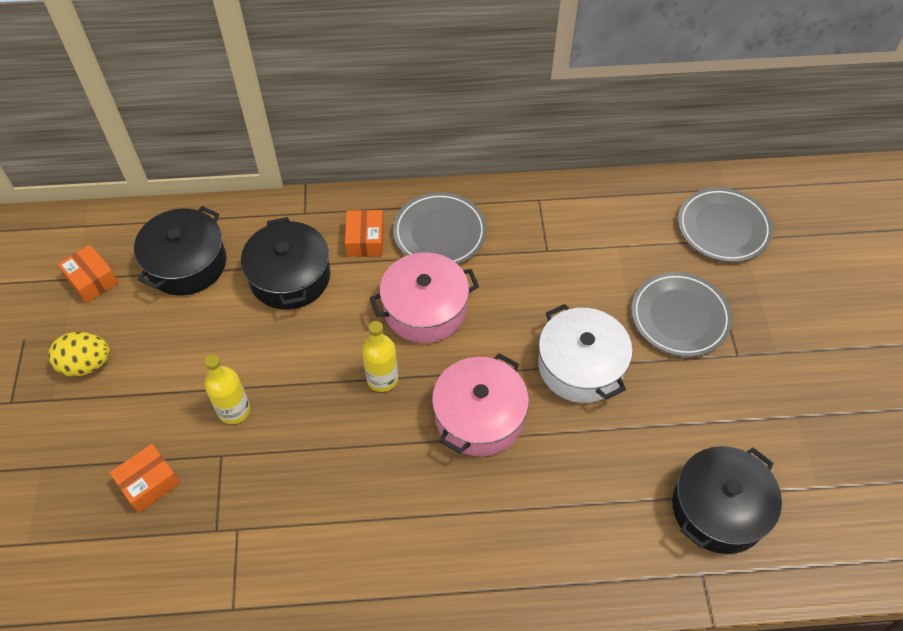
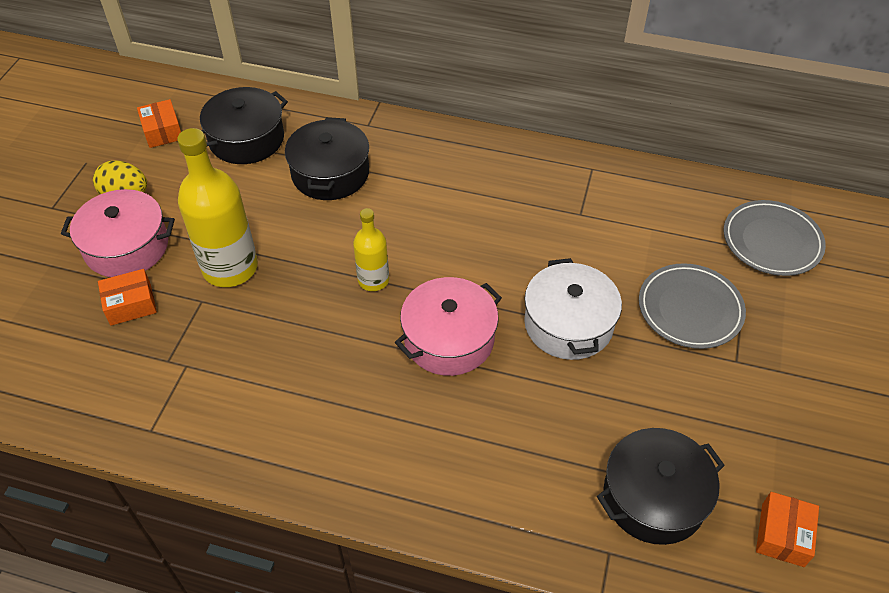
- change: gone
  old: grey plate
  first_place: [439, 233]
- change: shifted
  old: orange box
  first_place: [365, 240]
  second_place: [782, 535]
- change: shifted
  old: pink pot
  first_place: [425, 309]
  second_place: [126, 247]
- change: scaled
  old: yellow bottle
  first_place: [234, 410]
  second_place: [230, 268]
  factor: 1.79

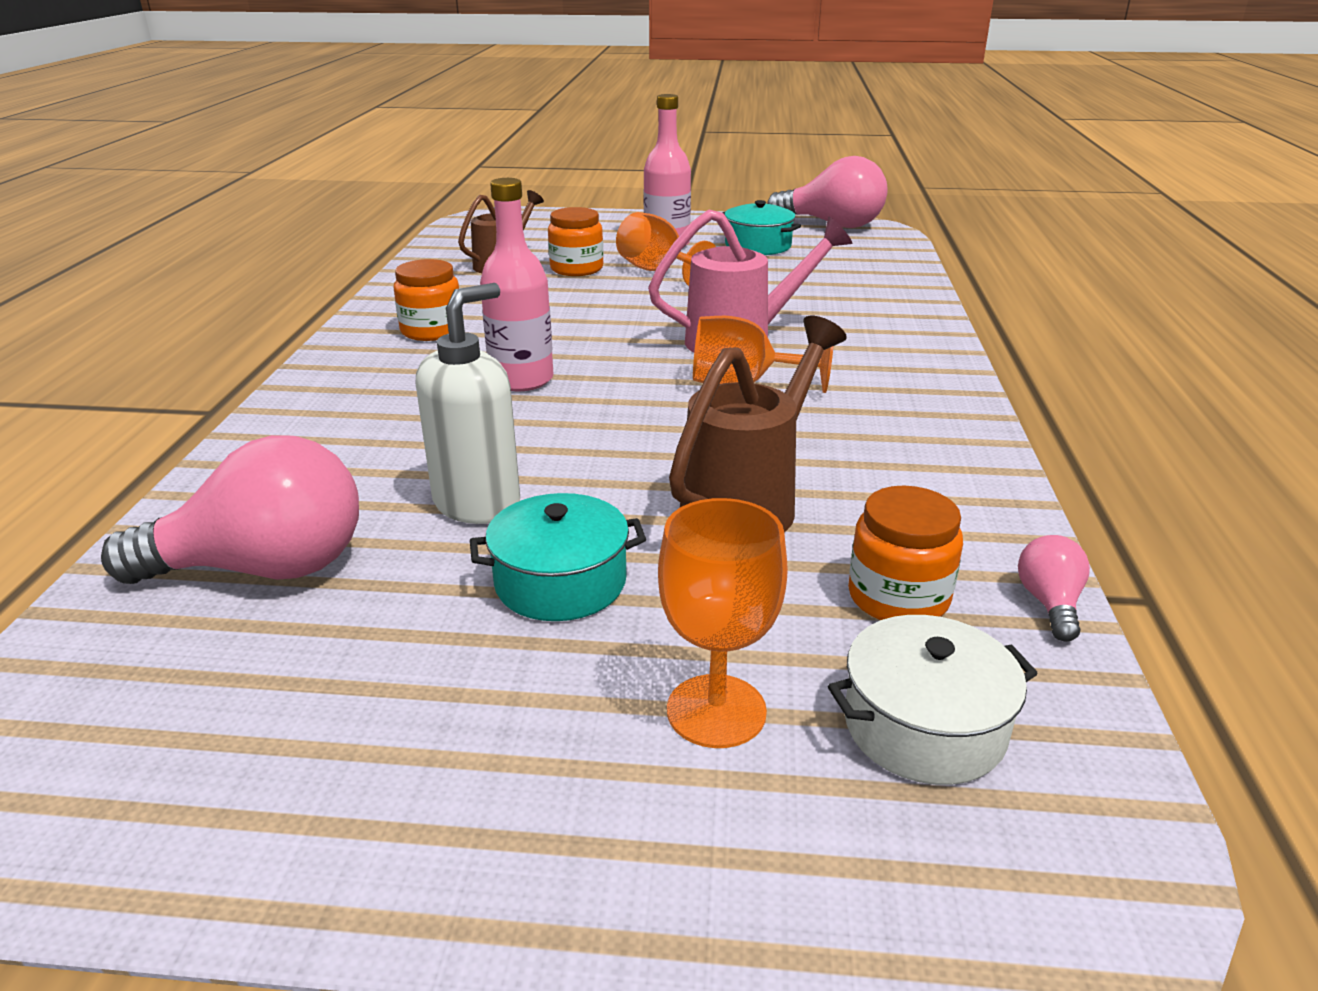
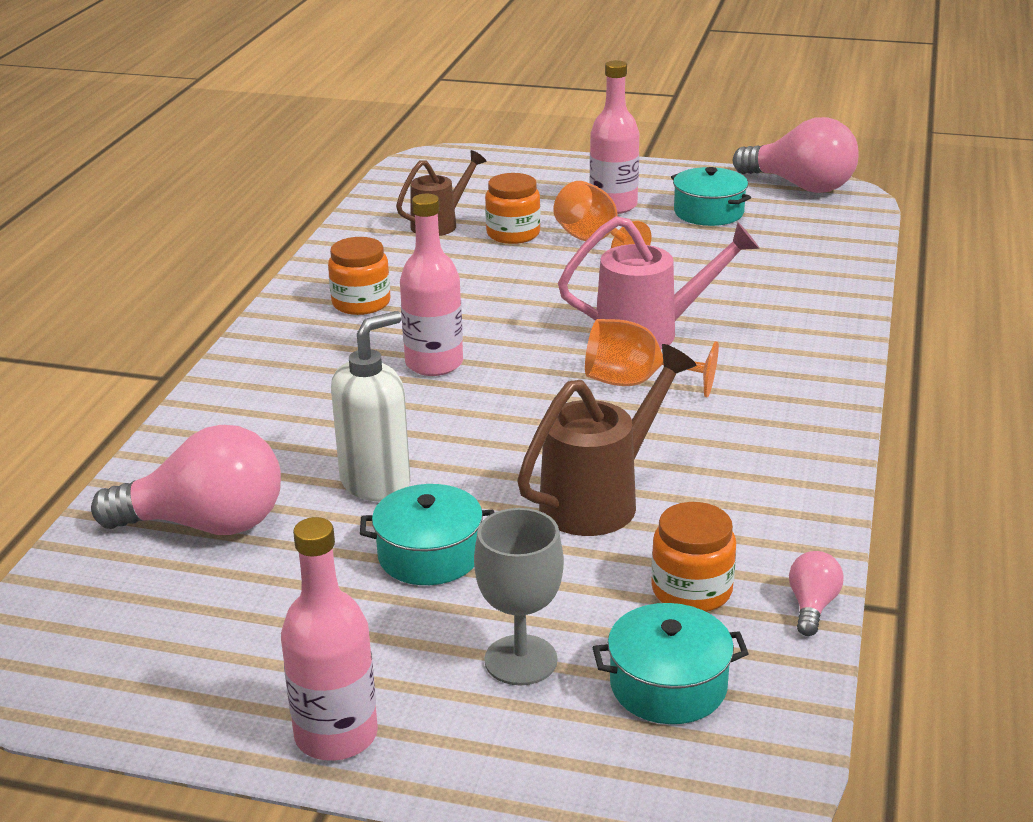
- change: new
  new: pink bottle
  second_place: [336, 735]
- change: repainted
  old: orange goblet
  new: grey goblet
  first_place: [716, 711]
  second_place: [520, 660]
- change: repainted
  old: white pot
  new: turquoise pot
  first_place: [924, 726]
  second_place: [668, 685]

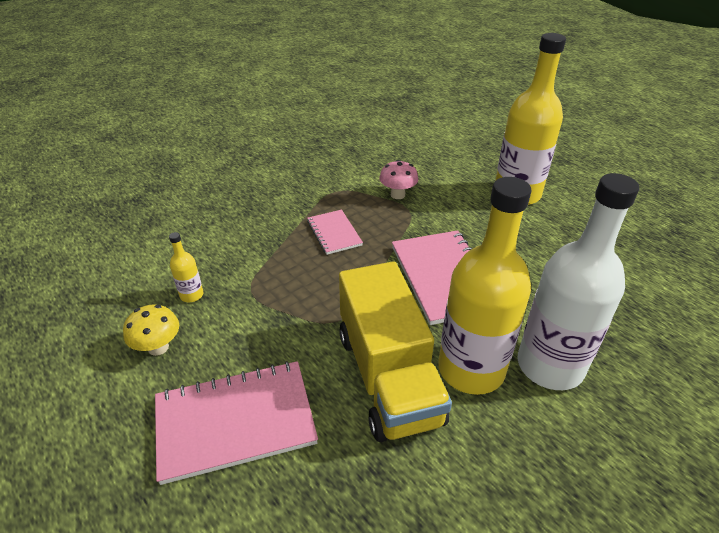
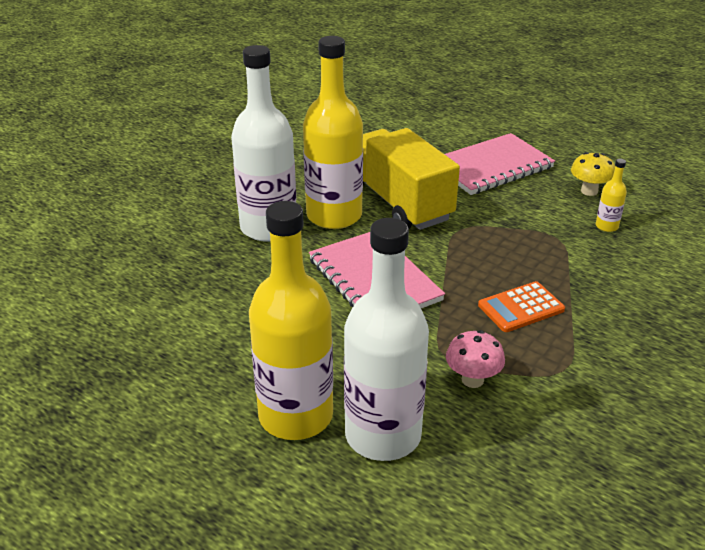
- change: new
  new: white bottle
  second_place: [383, 435]
- change: swapped
  old: pink notebook
  new: orange calculator
  first_place: [334, 233]
  second_place: [521, 307]

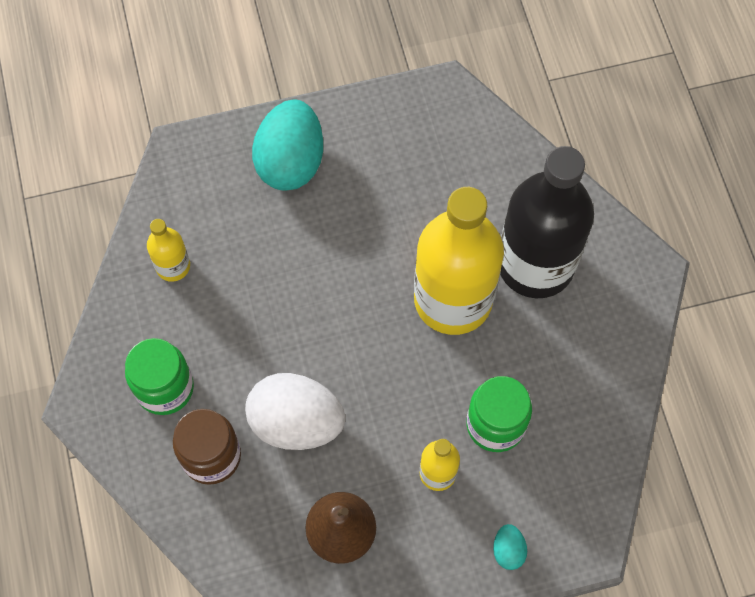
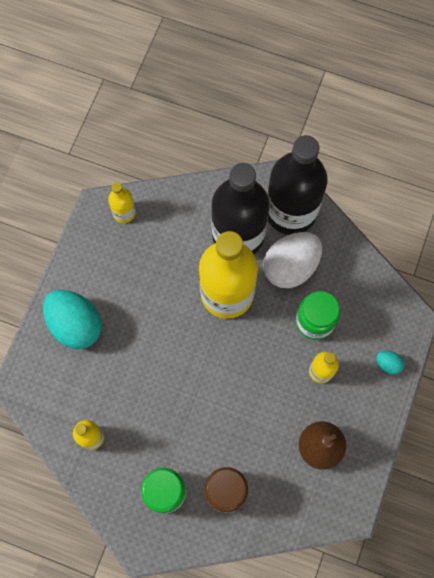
- change: new
  new: yellow bottle
  second_place: [124, 212]
- change: new
  new: black bottle
  second_place: [291, 212]
- change: shifted
  old: white egg
  first_place: [296, 422]
  second_place: [290, 267]

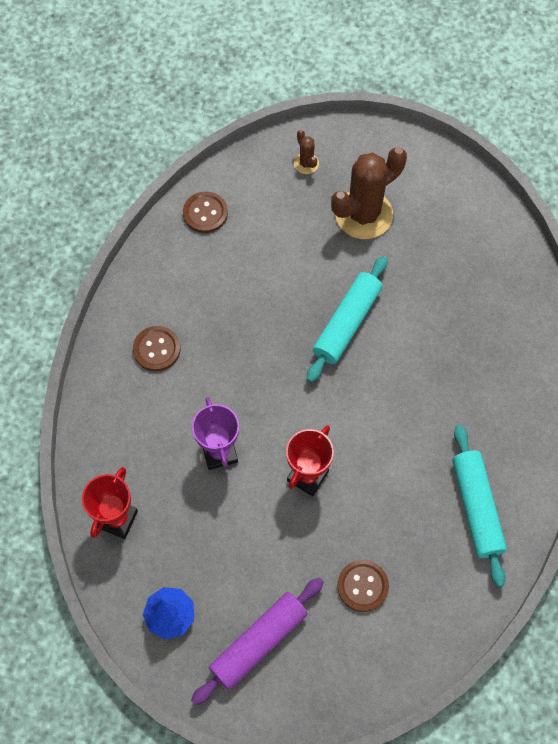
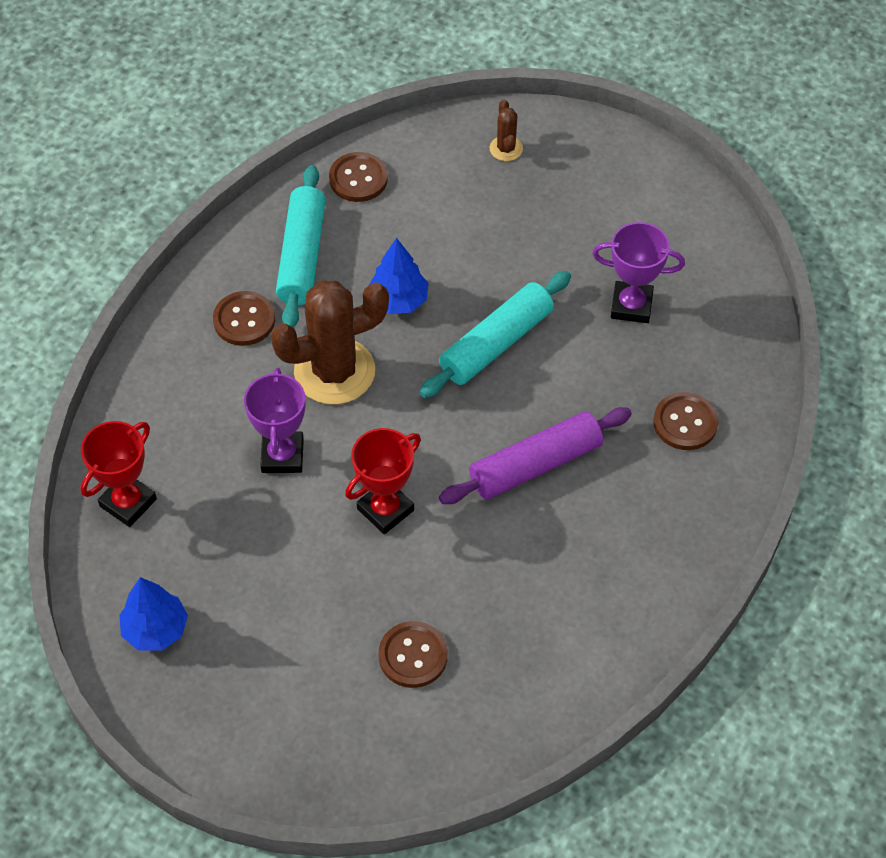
- change: new
  new: blue tree
  second_place: [398, 300]
- change: new
  new: purple trophy
  second_place: [631, 306]
- change: new
  new: brown button
  second_place: [685, 423]
- change: shifted
  old: purple rolling pin
  first_place: [258, 642]
  second_place: [535, 465]
- change: shifted
  old: brown cactus
  first_place: [363, 214]
  second_place: [334, 371]
- change: shifted
  old: turquoise rolling pin
  first_place: [476, 507]
  second_place: [302, 256]

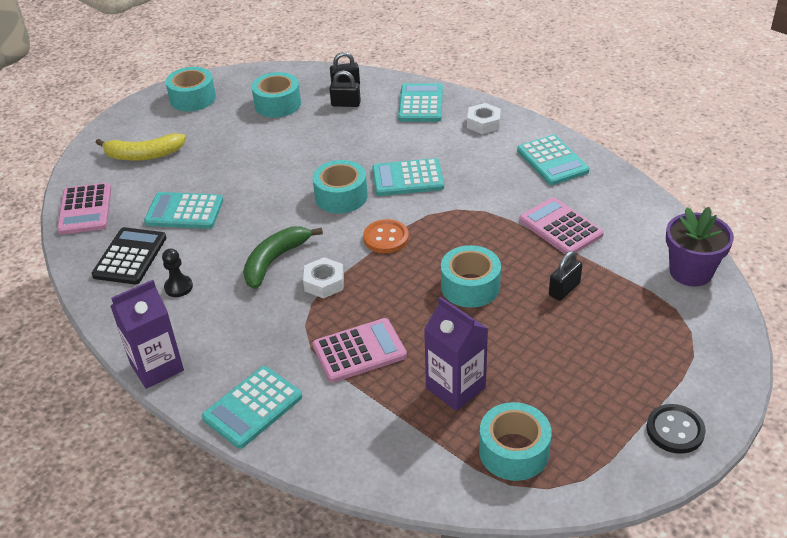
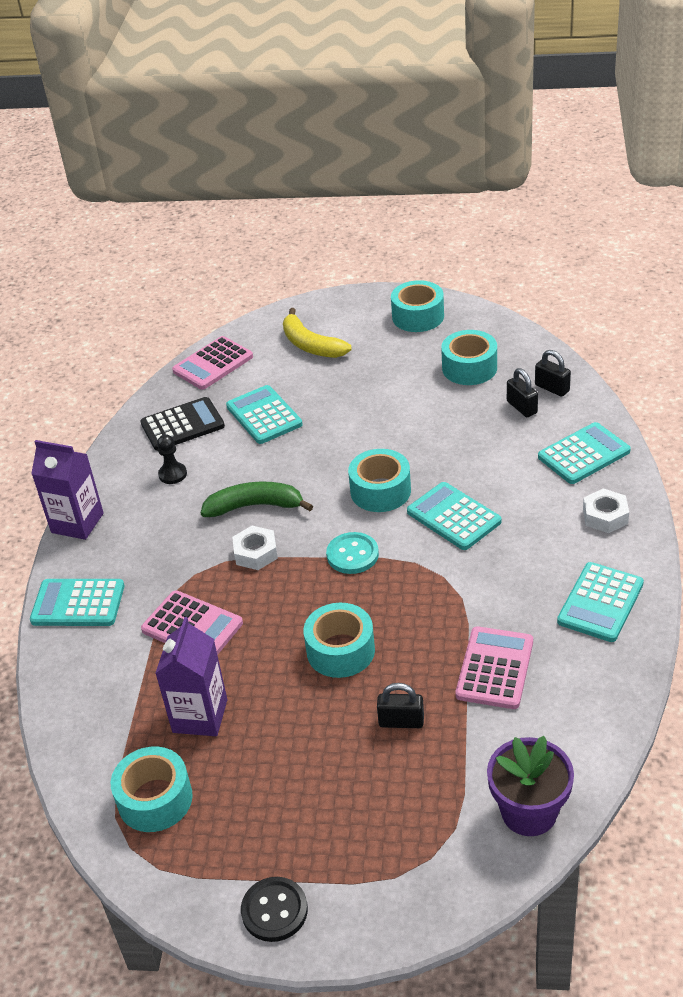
- change: repainted
  old: orange button
  new: turquoise button
  first_place: [386, 238]
  second_place: [352, 555]

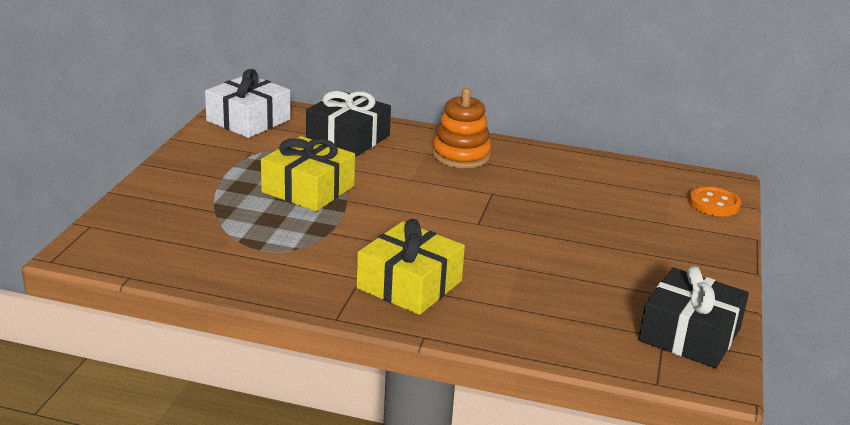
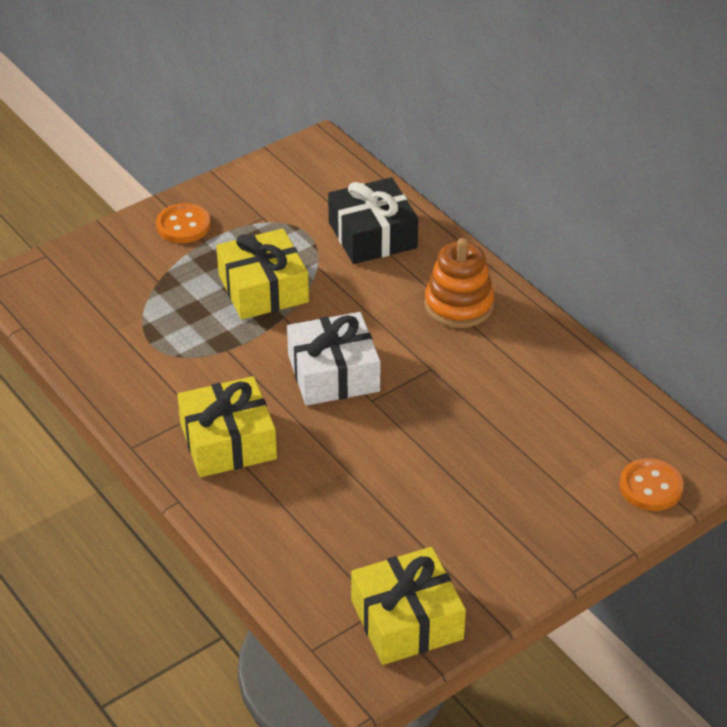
- change: new
  new: orange button
  second_place: [183, 225]
- change: shifted
  old: white gift
  first_place: [248, 120]
  second_place: [333, 373]
- change: repainted
  old: black gift
  new: yellow gift
  first_place: [689, 335]
  second_place: [407, 620]

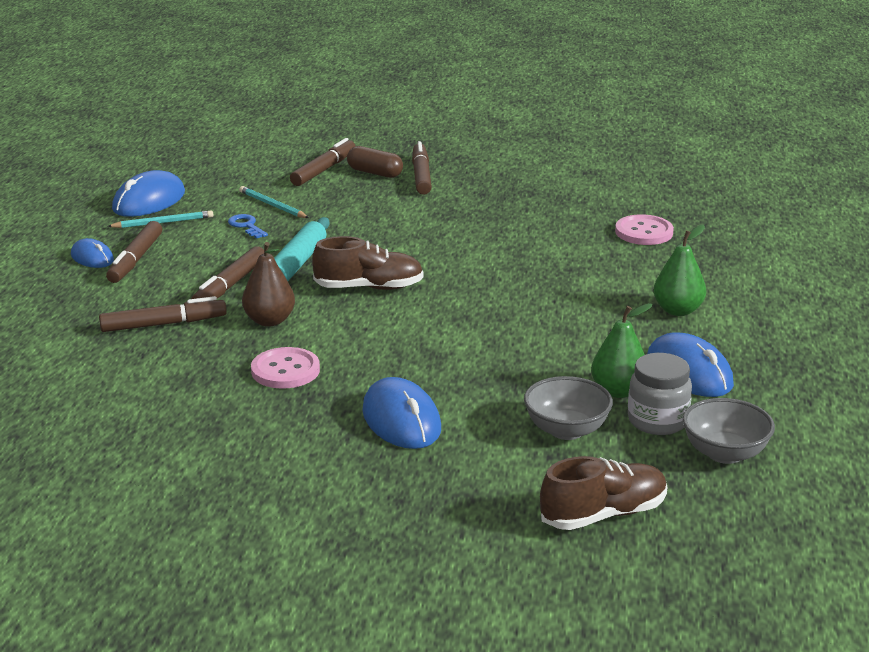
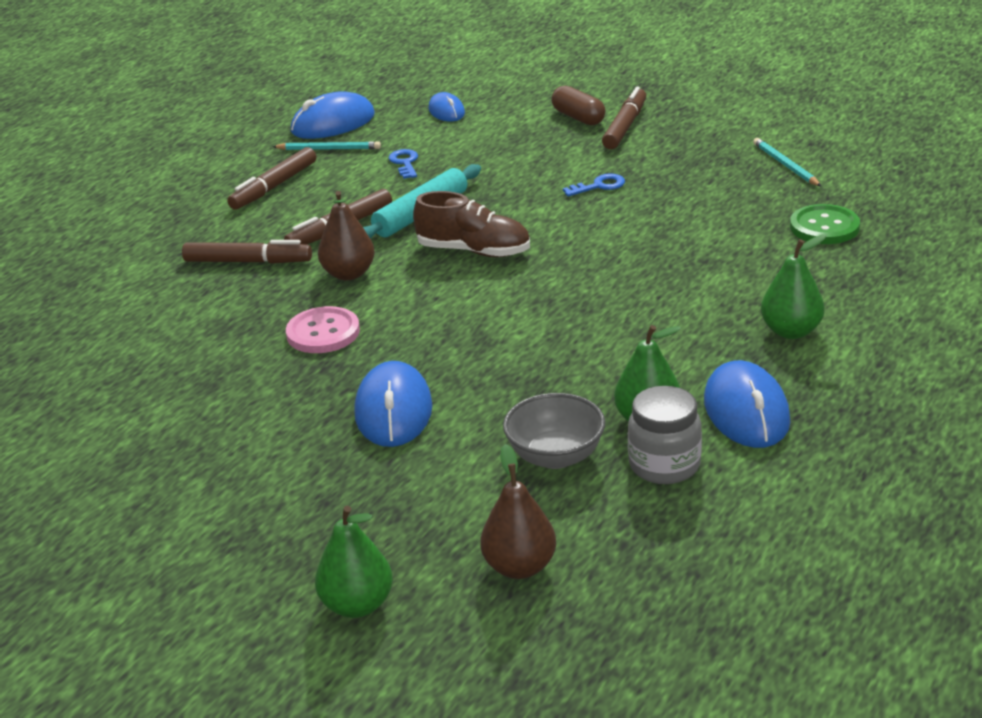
- change: gone
  old: brown marker
  first_place: [324, 170]
- change: gone
  old: grey bowl
  first_place: [725, 453]
- change: new
  new: green pear
  second_place: [357, 605]
- change: new
  new: blue key
  second_place: [599, 186]
- change: shifted
  old: blue mouse
  first_place: [92, 258]
  second_place: [446, 111]
- change: shifted
  old: turquoise pencil
  first_place: [272, 205]
  second_place: [785, 165]
- change: swapped
  old: brown shoe
  new: brown pear
  first_place: [604, 515]
  second_place: [520, 567]
- change: repainted
  old: pink button
  new: green button
  first_place: [644, 232]
  second_place: [824, 227]

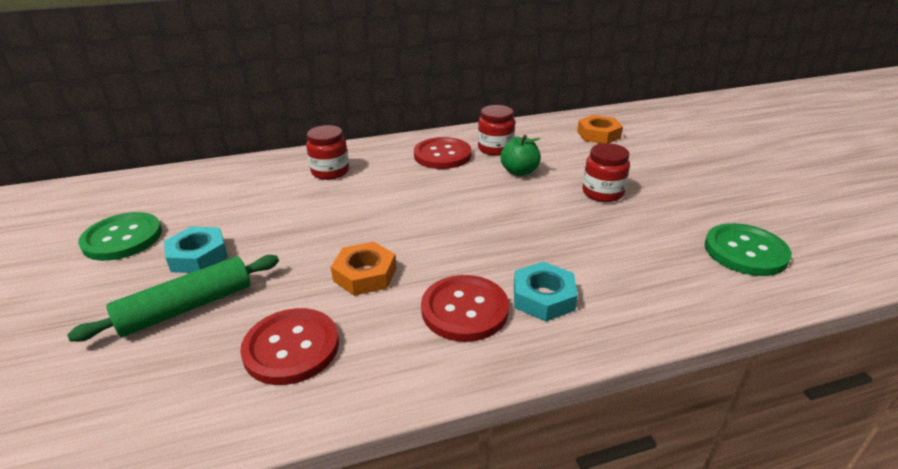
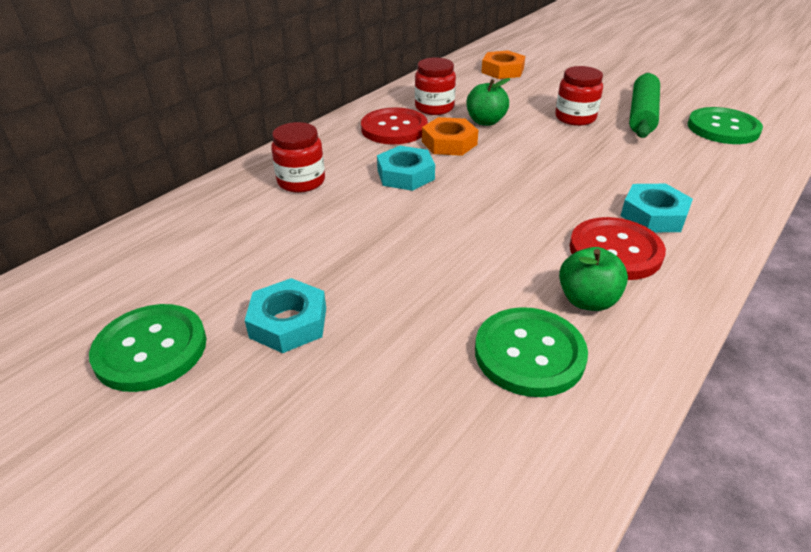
- change: new
  new: turquoise nut
  second_place: [405, 175]
- change: new
  new: green apple
  second_place: [587, 300]
- change: shifted
  old: green rolling pin
  first_place: [187, 307]
  second_place: [642, 115]
- change: shifted
  old: orange nut
  first_place: [365, 274]
  second_place: [449, 143]
- change: repainted
  old: red button
  new: green button
  first_place: [291, 348]
  second_place: [529, 353]

